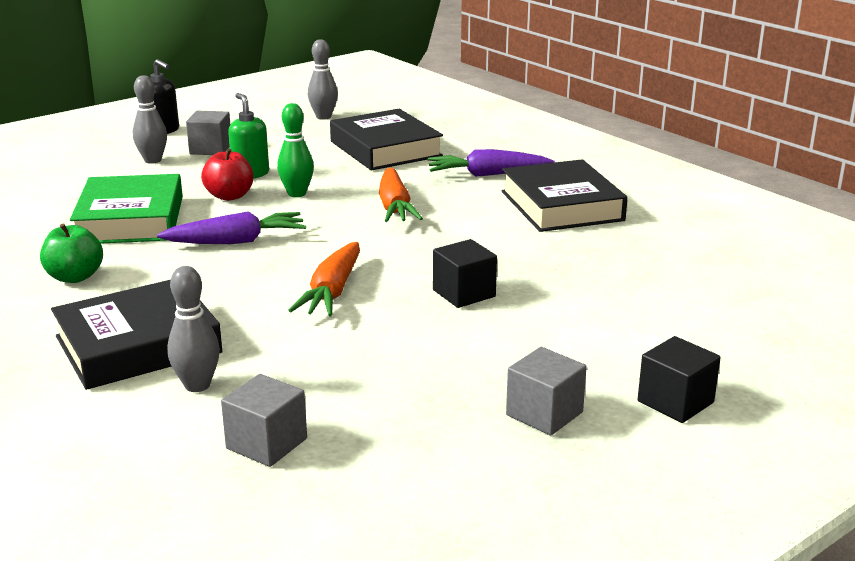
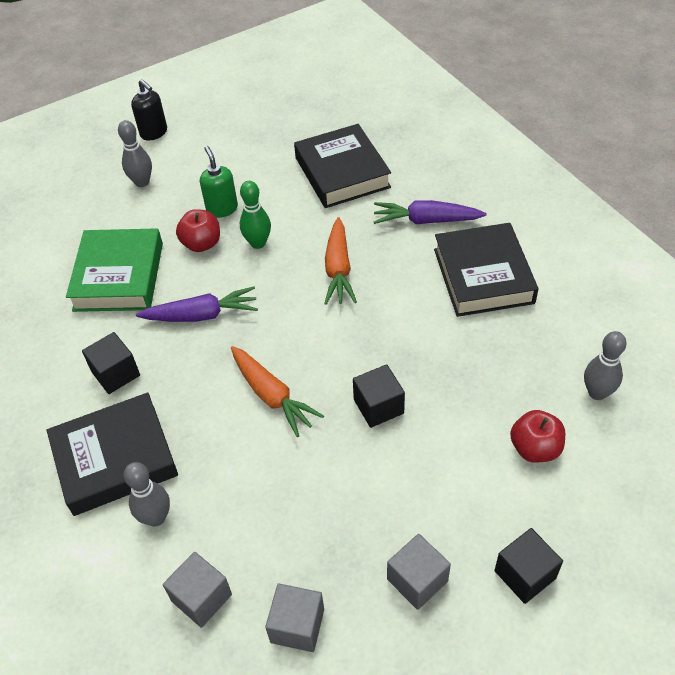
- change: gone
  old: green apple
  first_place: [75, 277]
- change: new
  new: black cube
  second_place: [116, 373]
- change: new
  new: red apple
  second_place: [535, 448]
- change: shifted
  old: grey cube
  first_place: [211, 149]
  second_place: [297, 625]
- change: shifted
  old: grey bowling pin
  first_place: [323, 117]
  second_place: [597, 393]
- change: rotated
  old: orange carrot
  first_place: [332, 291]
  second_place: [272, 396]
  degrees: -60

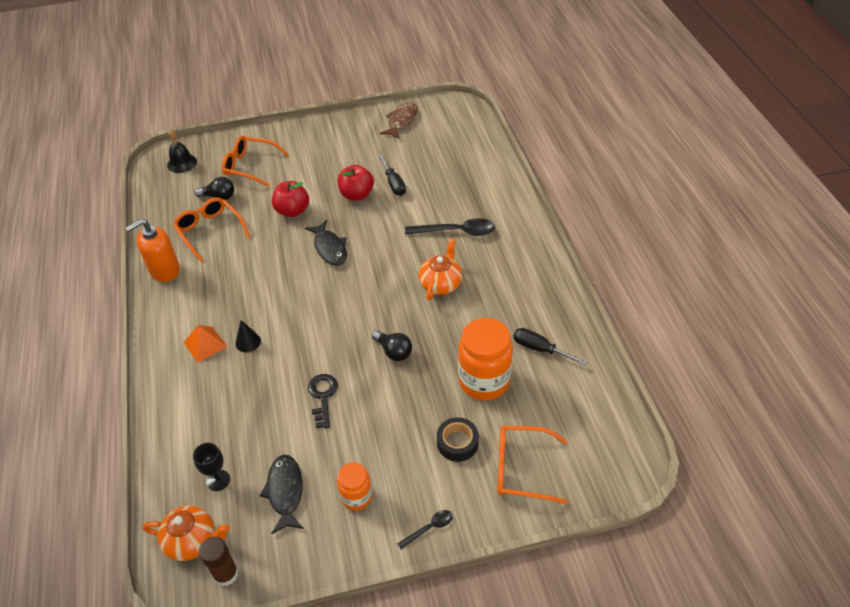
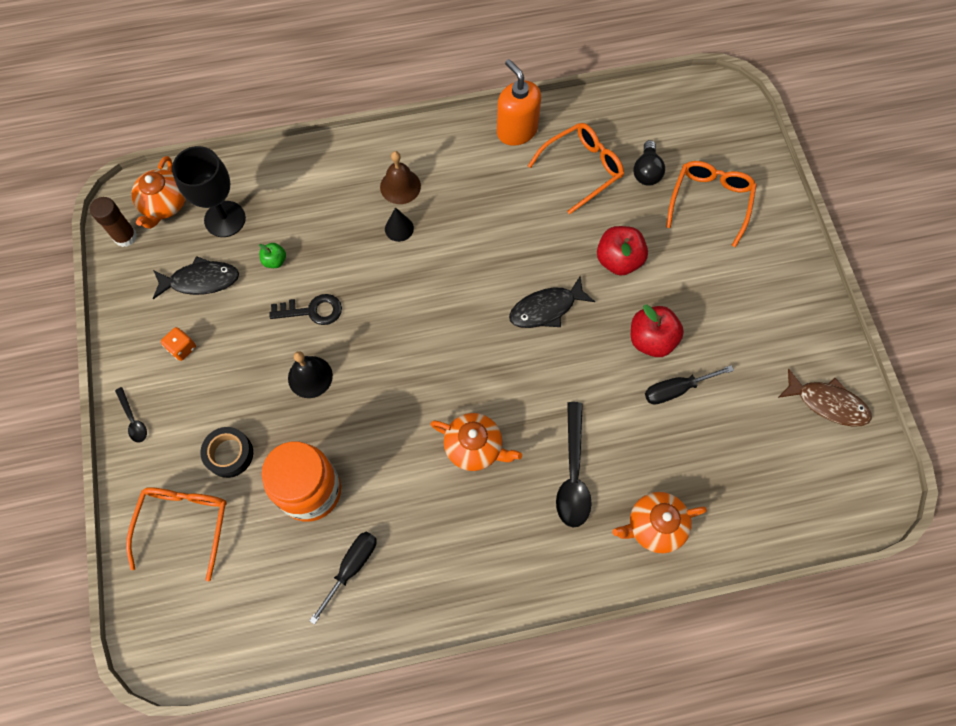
- change: gone
  old: black light bulb
  first_place: [393, 351]
- change: new
  new: green apple
  second_place: [275, 261]
- change: new
  new: orange teapot
  second_place: [654, 526]
- change: shifted
  old: black bell
  first_place: [182, 163]
  second_place: [310, 377]
- change: swapped
  old: orange pyramid
  new: brown bell
  first_place: [205, 344]
  second_place: [400, 186]
- change: swapped
  old: orange jar
  new: orange dice
  first_place: [356, 497]
  second_place: [182, 348]
- change: scaled
  old: black goblet
  first_place: [218, 480]
  second_place: [225, 219]
  factor: 1.75

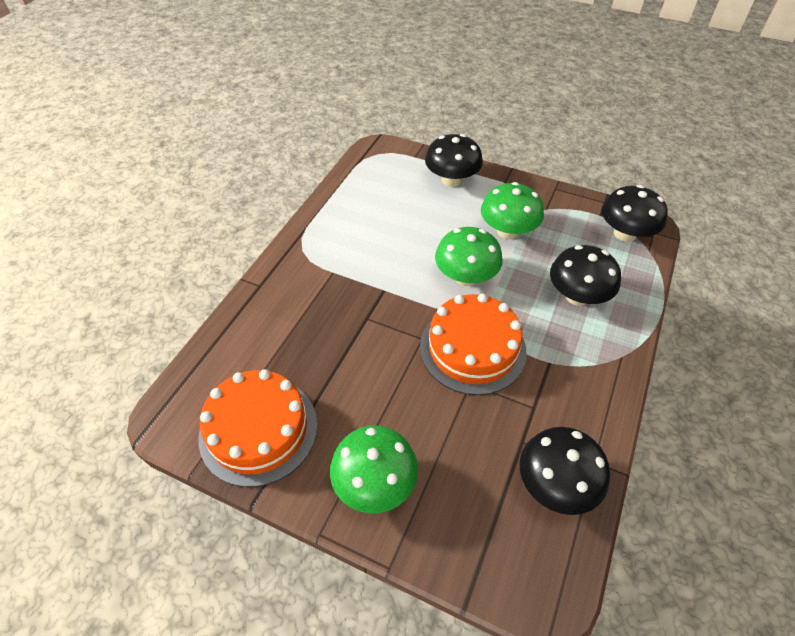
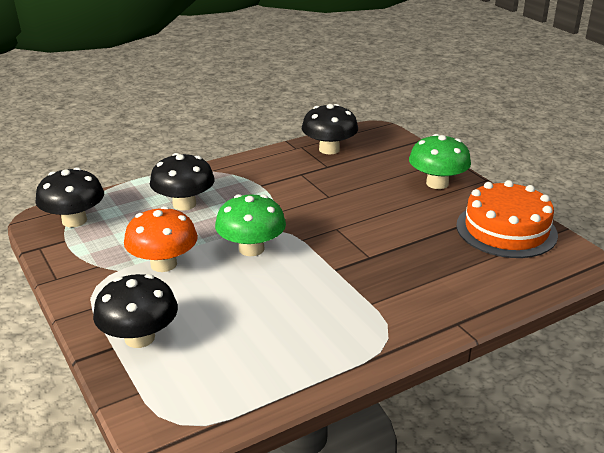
- change: gone
  old: orange cake
  first_place: [472, 348]
- change: repainted
  old: green mushroom
  new: orange mushroom
  first_place: [508, 231]
  second_place: [163, 264]

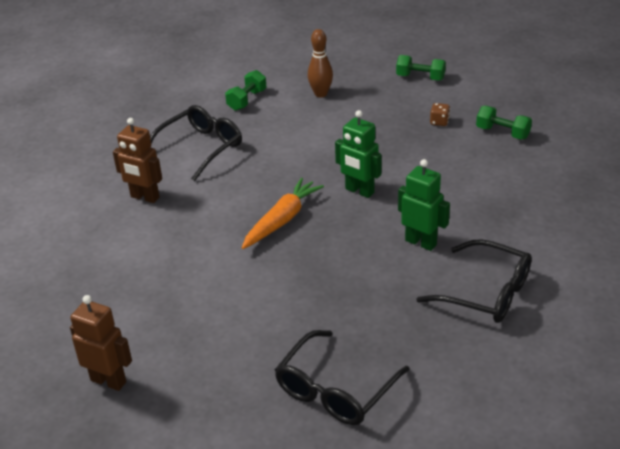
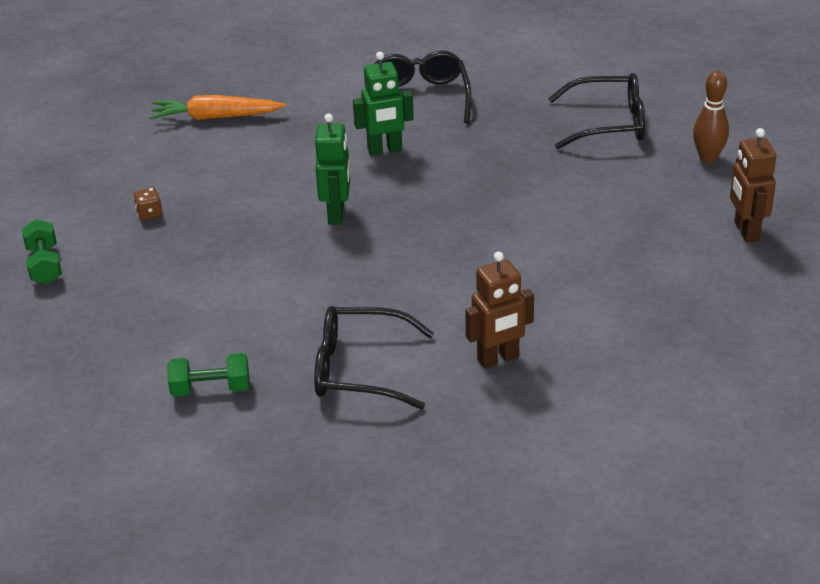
- change: gone
  old: green dumbbell
  first_place: [502, 133]
- change: shifted
  old: orange carrot
  first_place: [282, 220]
  second_place: [215, 117]
- change: shifted
  old: brown bowling pin
  first_place: [321, 94]
  second_place: [708, 158]
- change: rotated
  old: brown robot
  first_place: [145, 197]
  second_place: [498, 359]
  degrees: 75
- change: rotated
  old: green robot
  first_place: [421, 242]
  second_place: [385, 150]
  degrees: -105

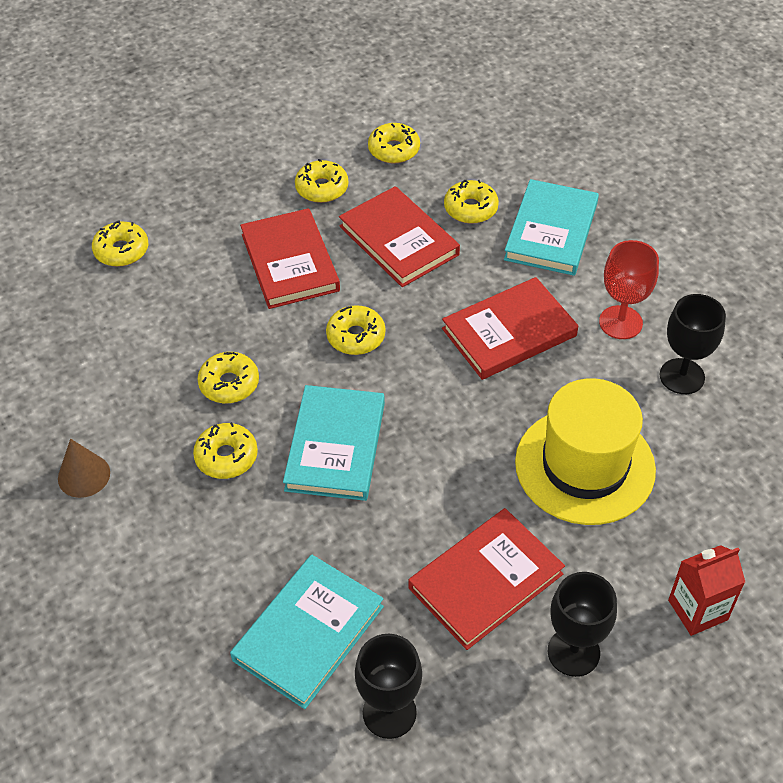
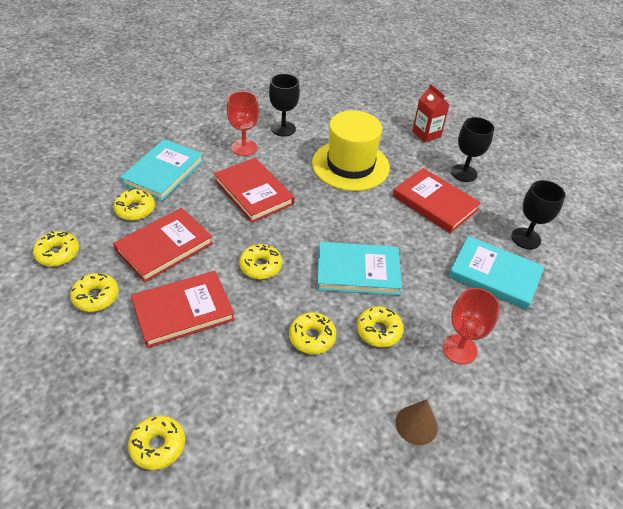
- change: new
  new: red goblet
  second_place: [459, 349]
- change: rotated
  old: turquoise book
  first_place: [551, 231]
  second_place: [163, 172]
  degrees: -75

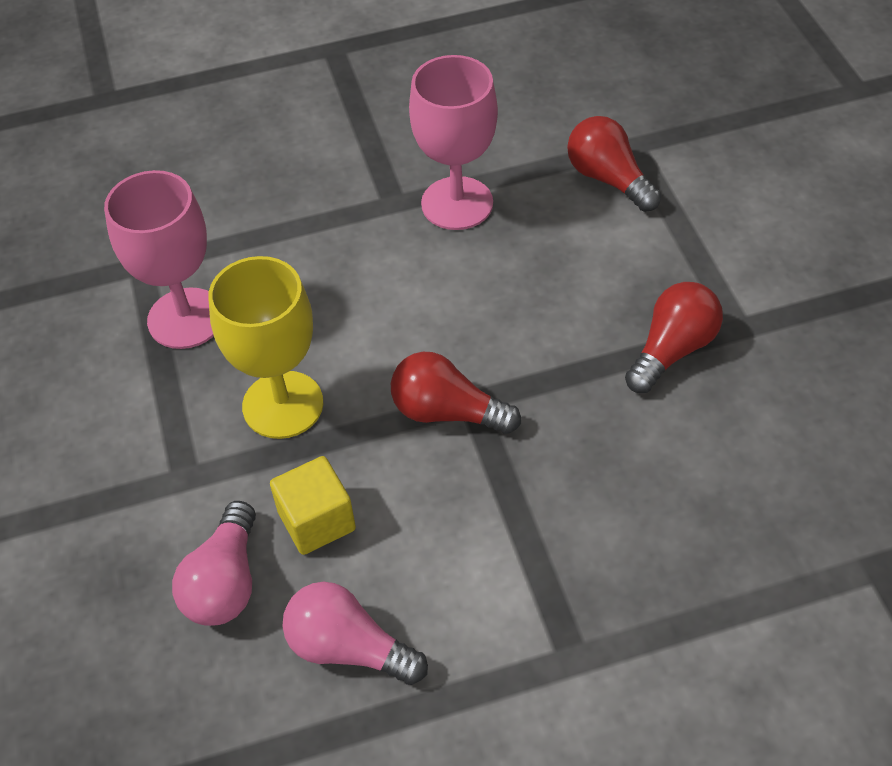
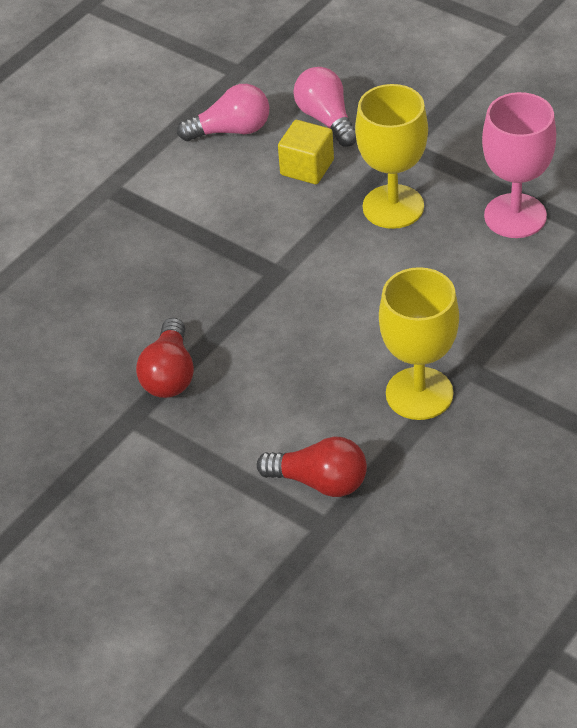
- change: gone
  old: red light bulb
  first_place: [447, 412]
- change: repainted
  old: pink goblet
  new: yellow goblet
  first_place: [457, 203]
  second_place: [419, 393]

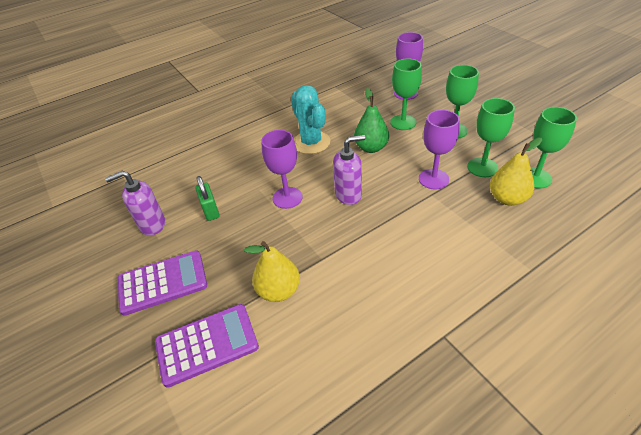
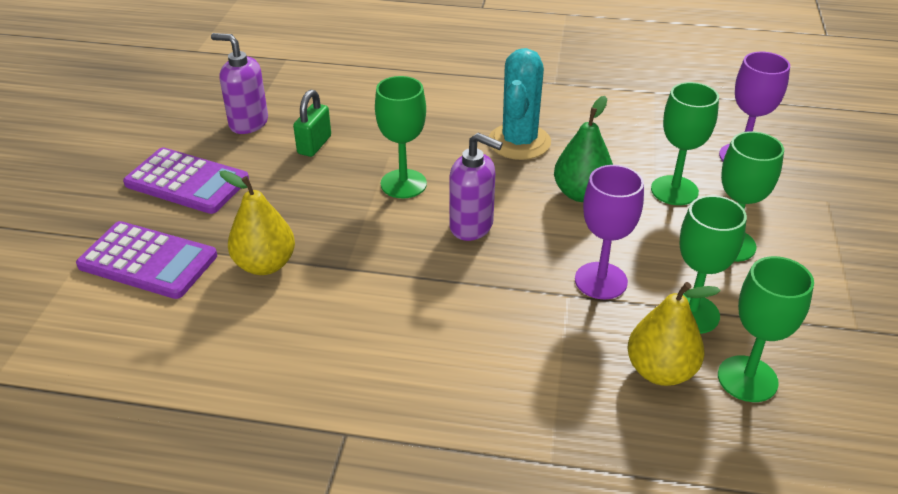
- change: repainted
  old: purple goblet
  new: green goblet
  first_place: [287, 198]
  second_place: [403, 184]

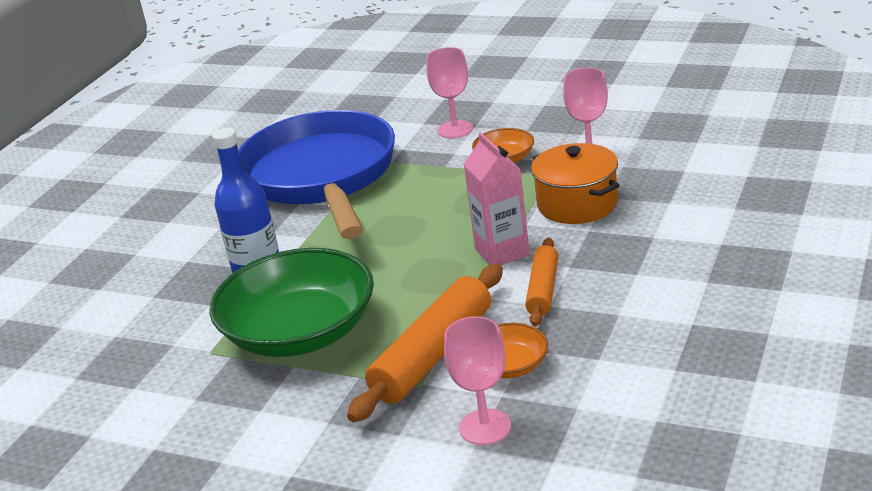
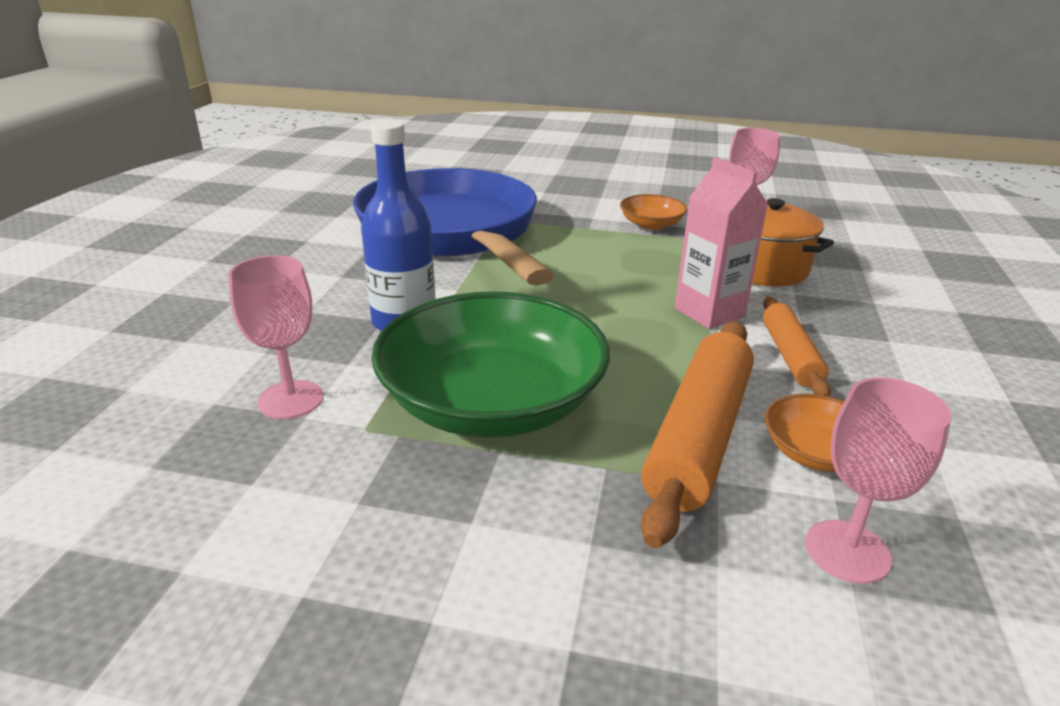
- change: shifted
  old: pink goblet
  first_place: [455, 129]
  second_place: [291, 399]

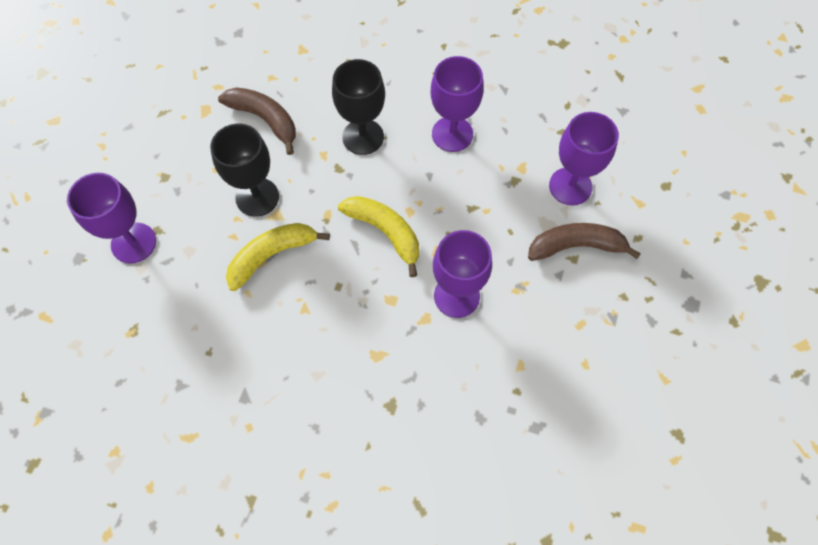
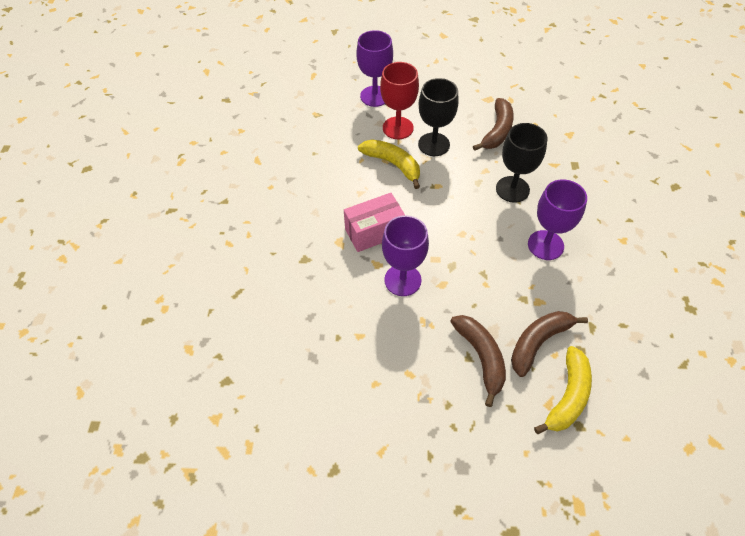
- change: new
  new: pink box
  second_place: [374, 232]
- change: new
  new: red goblet
  second_place: [398, 128]
- change: shifted
  old: yellow banana
  first_place: [385, 232]
  second_place: [567, 396]
- change: swapped
  old: purple goblet
  new: brown banana
  first_place: [570, 186]
  second_place: [538, 342]

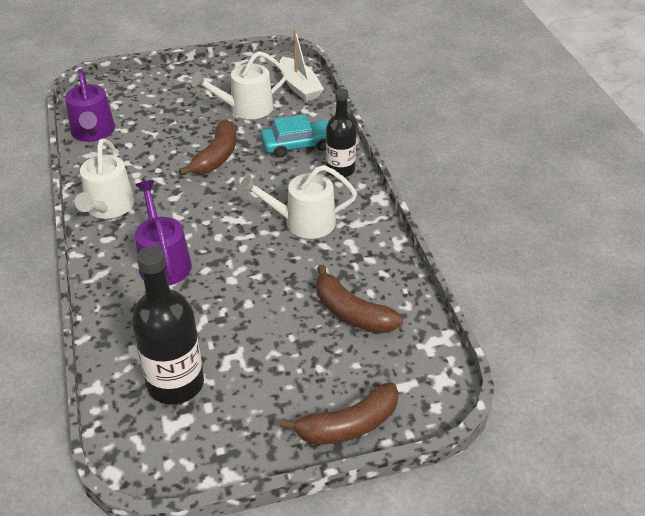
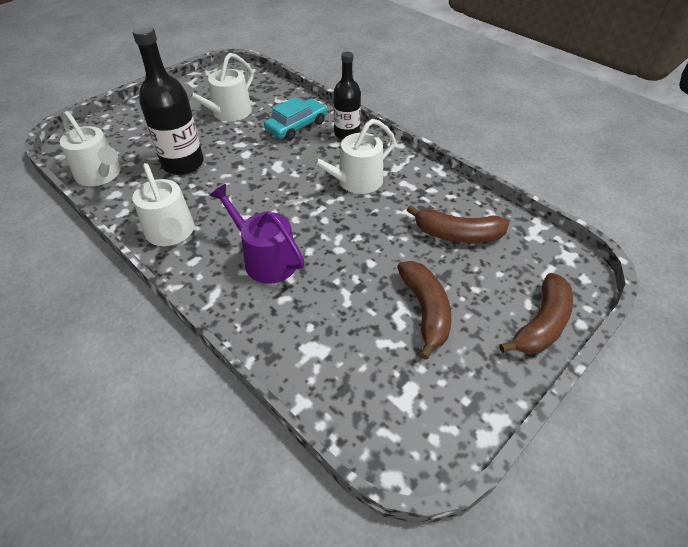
- change: gone
  old: white boat
  first_place: [299, 87]
- change: shifted
  old: black bottle
  first_place: [175, 383]
  second_place: [183, 164]
- change: shifted
  old: brown banana
  first_place: [216, 157]
  second_place: [425, 311]
- change: repainted
  old: purple watering can
  new: white watering can
  first_place: [93, 132]
  second_place: [101, 175]

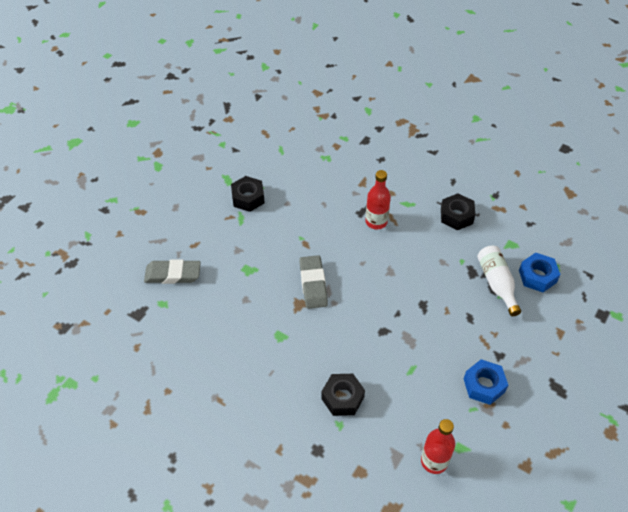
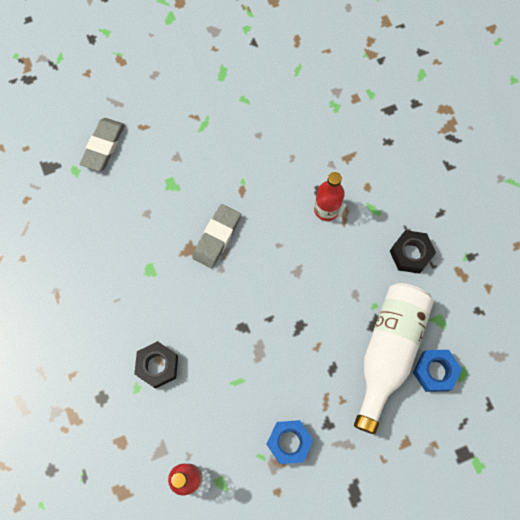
- change: gone
  old: black nut
  first_place: [248, 198]
- change: rotated
  old: grey eraser
  first_place: [173, 274]
  second_place: [103, 146]
  degrees: 75
- change: scaled
  old: white bottle
  first_place: [497, 283]
  second_place: [388, 352]
  factor: 1.67

